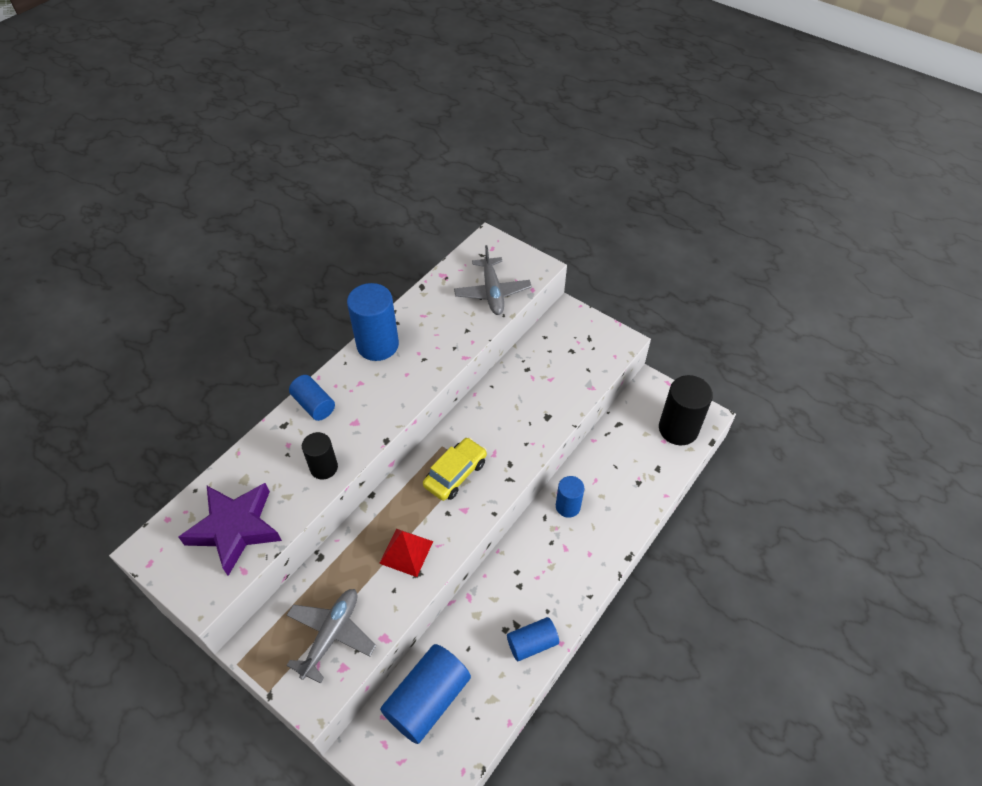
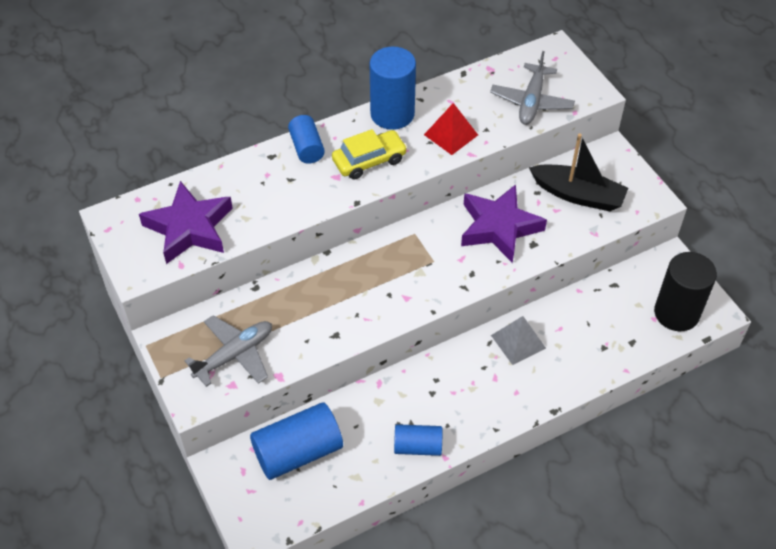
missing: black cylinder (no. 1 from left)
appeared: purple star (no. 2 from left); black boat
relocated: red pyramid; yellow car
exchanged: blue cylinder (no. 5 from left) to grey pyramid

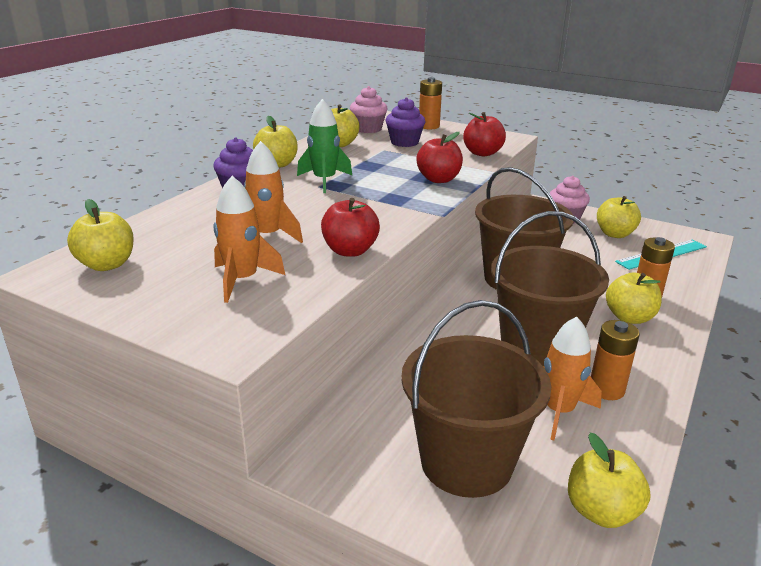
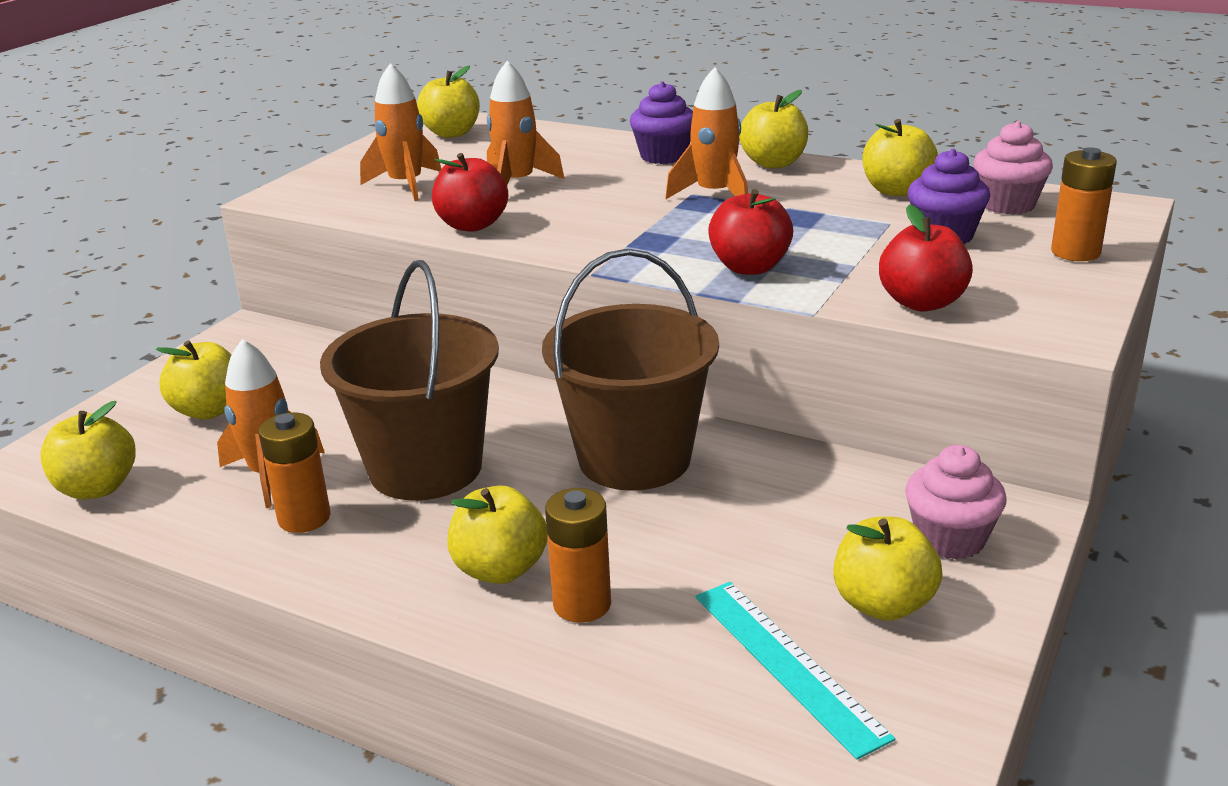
exchanged: brown bucket (no. 1 from left) to yellow apple (no. 2 from left)
colour: green rocket to orange rocket (no. 4 from left)

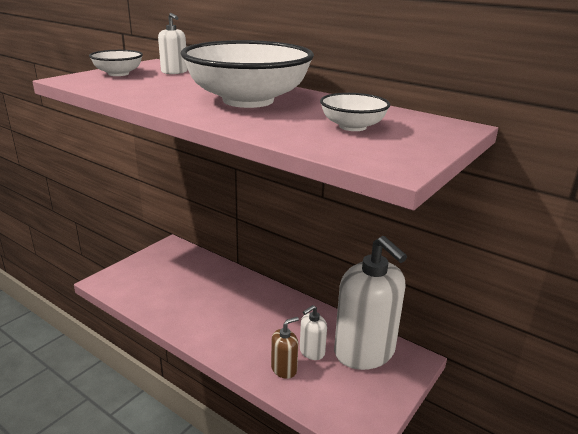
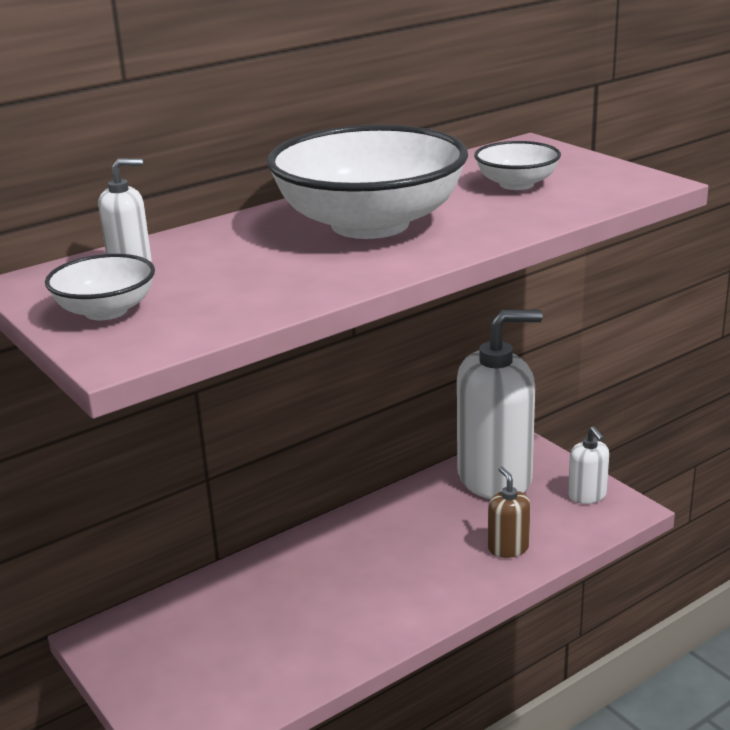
relocated: white soap dispenser (no. 2 from left in the first image) to white soap dispenser (no. 3 from left)

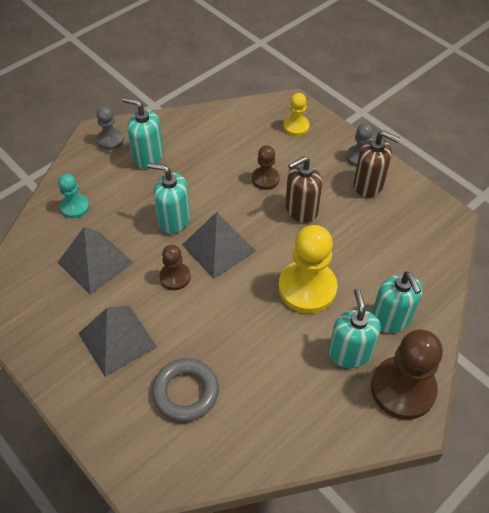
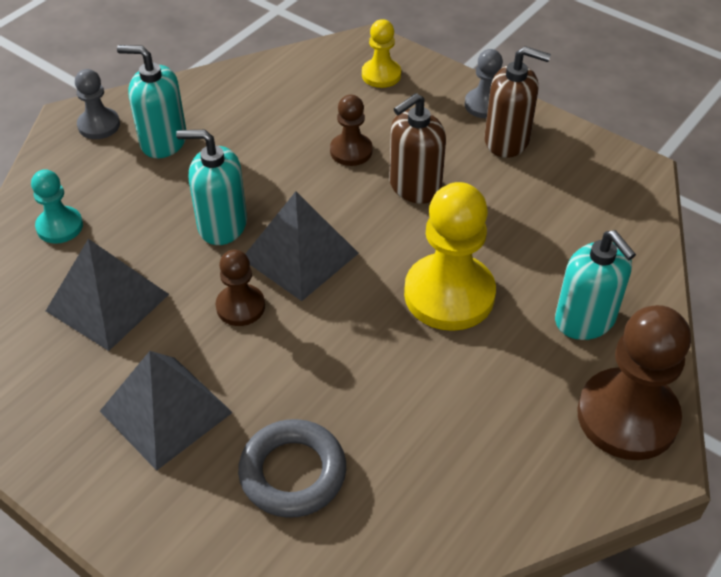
missing: turquoise soap dispenser (no. 3 from left)

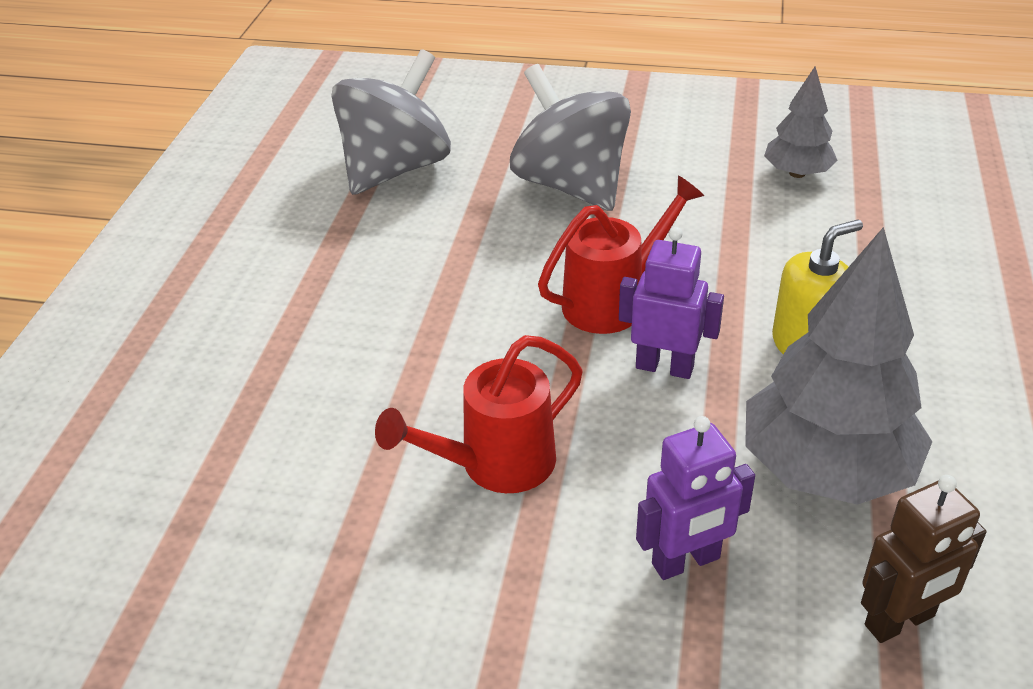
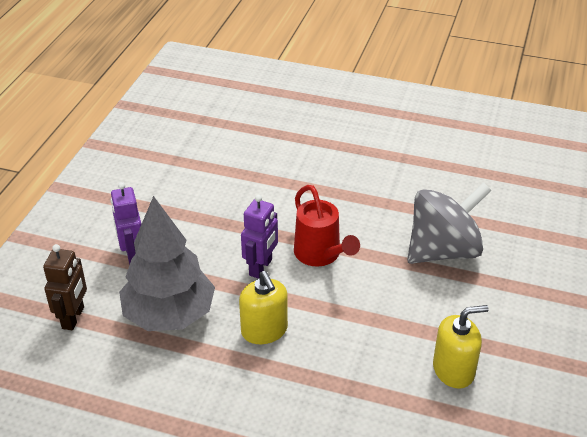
missing: grey spinning top (no. 1 from left); red watering can (no. 1 from left)
exchanged: grey tree (no. 1 from left) to yellow soap dispenser (no. 2 from left)
spun: brown robot 150 degrees counterclockwise

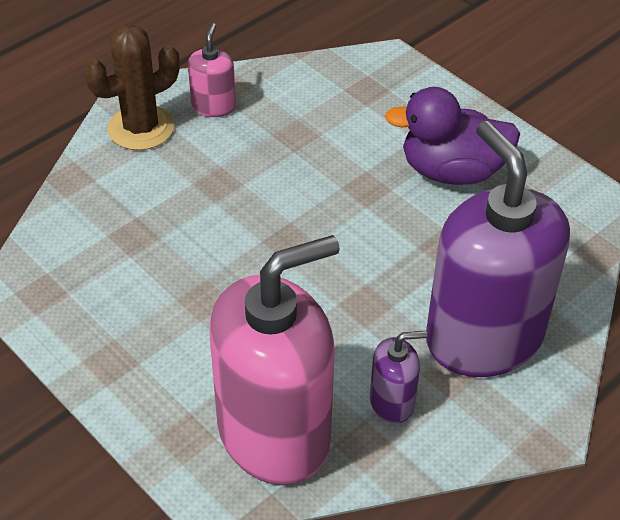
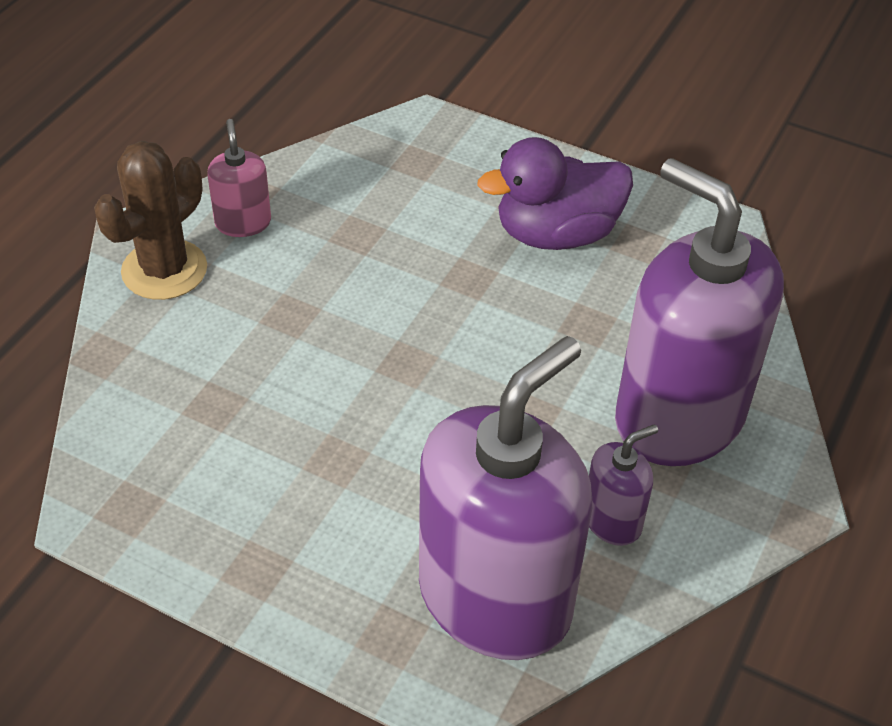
colour: pink soap dispenser (no. 2 from left) to purple soap dispenser (no. 1 from left)

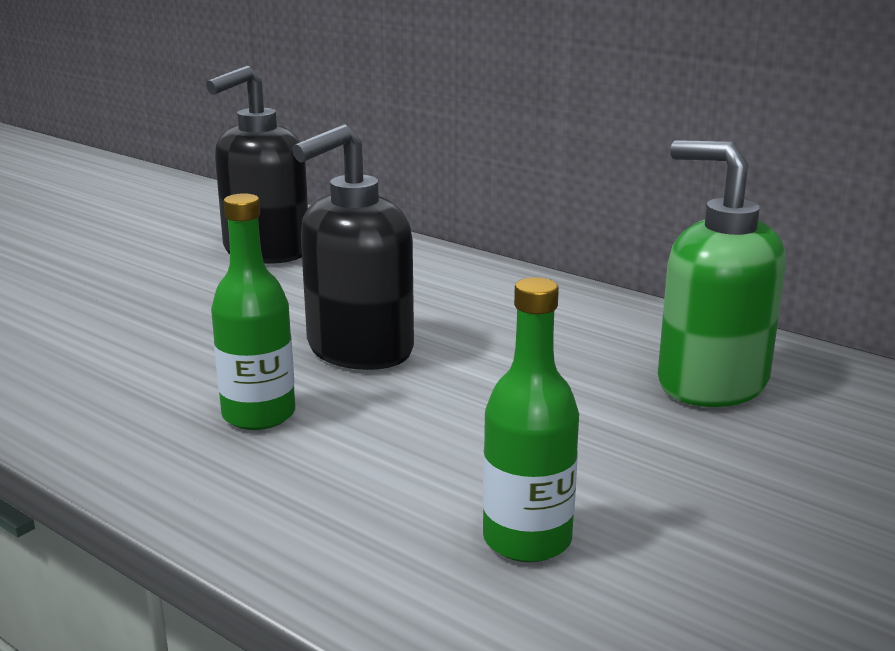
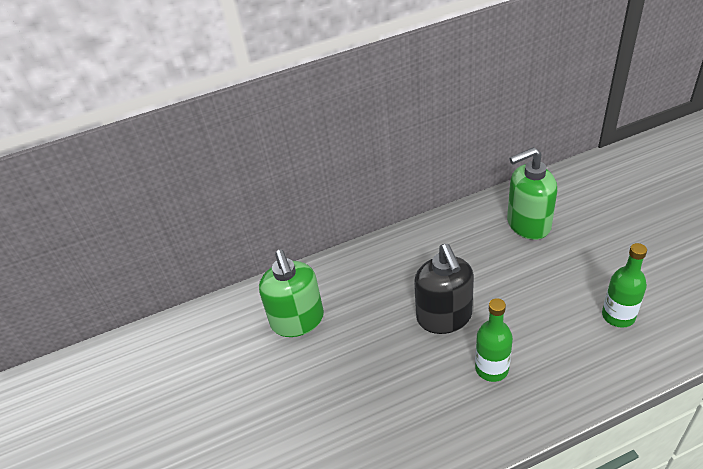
colour: black soap dispenser (no. 1 from left) to green soap dispenser (no. 1 from left)

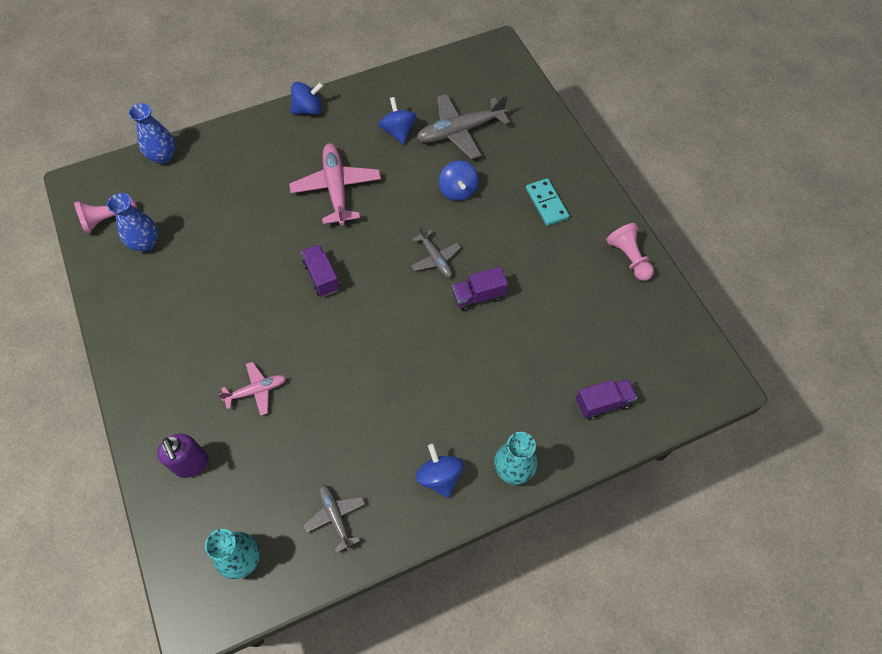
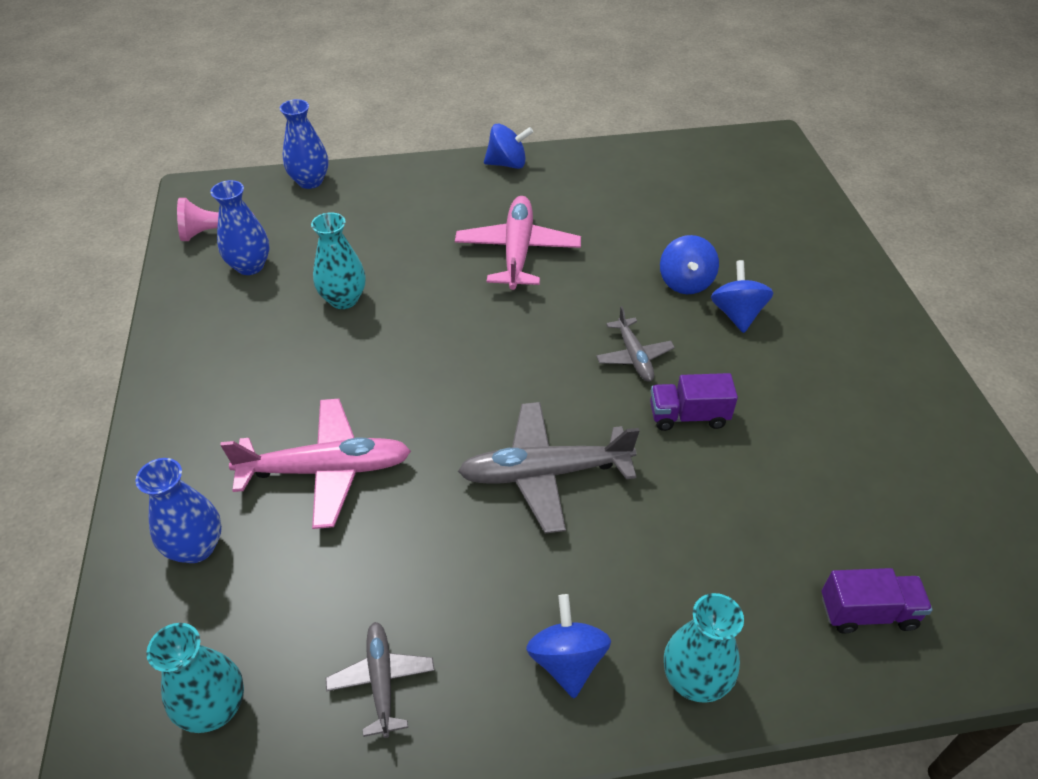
missing: purple truck (no. 1 from left); turquoise domino; pink pawn (no. 2 from left)
appeared: turquoise vase (no. 2 from left)
relocated: blue spinning top (no. 2 from left in the first image) to blue spinning top (no. 4 from left); grey plane (no. 3 from left in the first image) to grey plane (no. 2 from left)
exchanged: purple soap dispenser to blue vase (no. 1 from left)
size: pink plane (no. 1 from left) x1.77

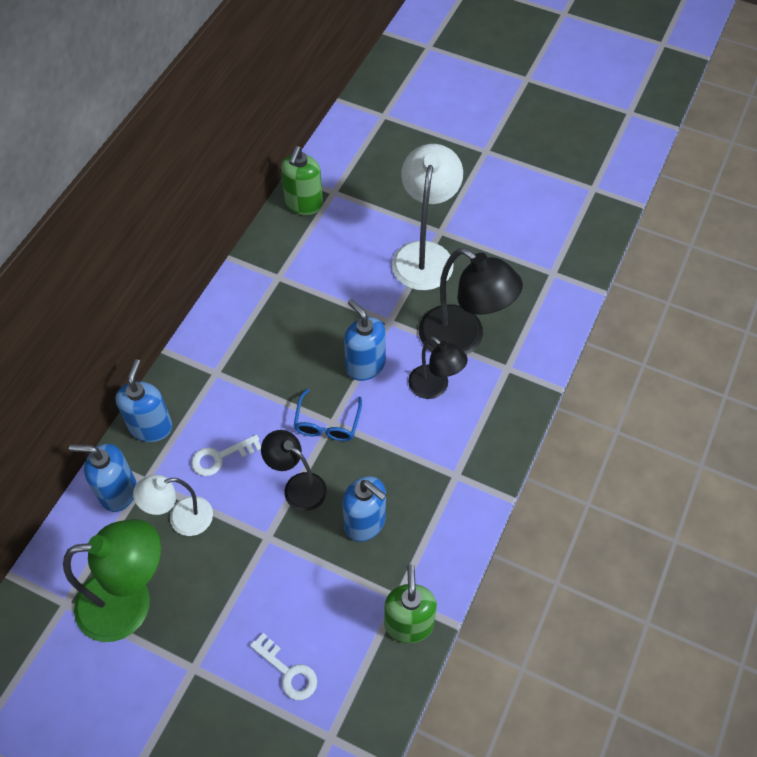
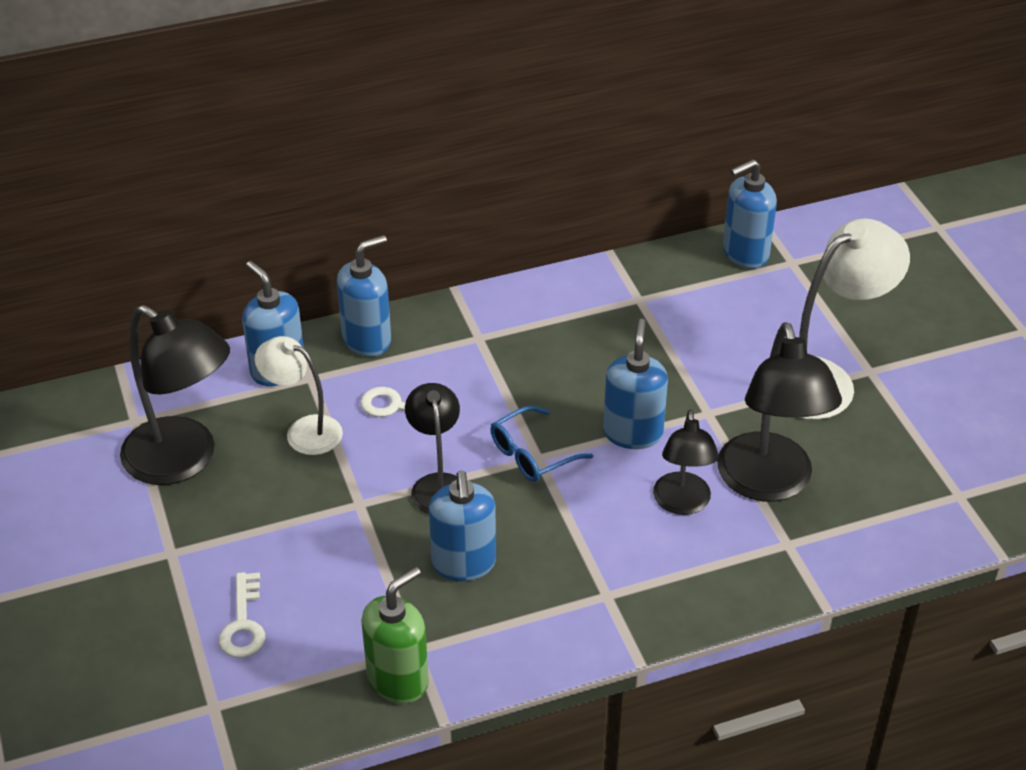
colour: green lamp to black lamp (no. 1 from left); green soap dispenser (no. 1 from left) to blue soap dispenser (no. 5 from left)

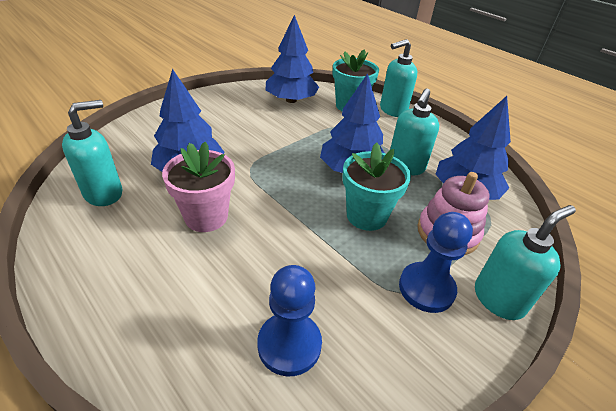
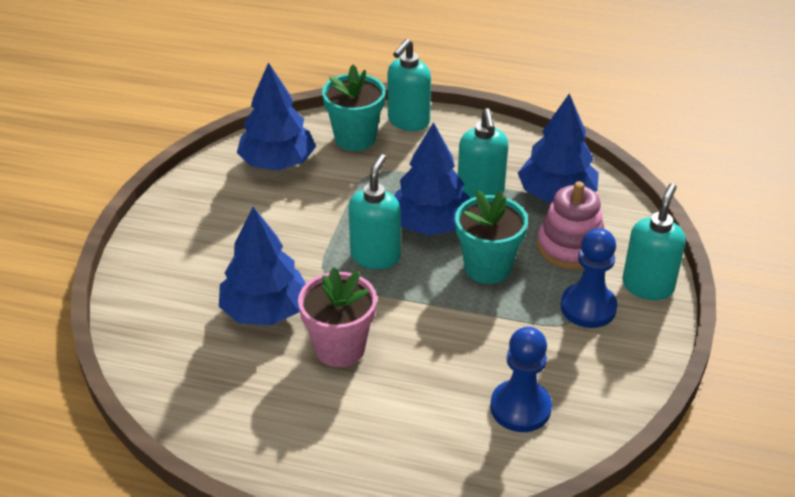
relocated: turquoise soap dispenser (no. 1 from left)

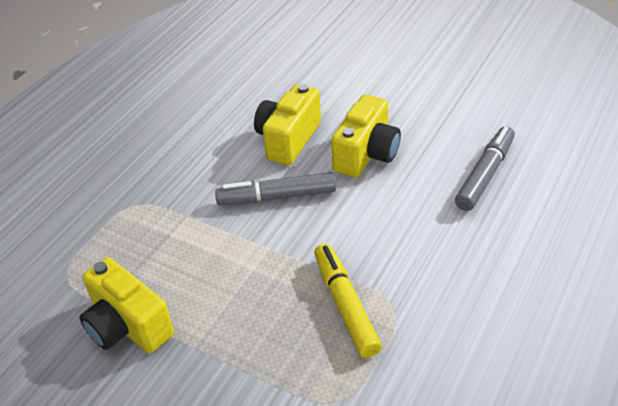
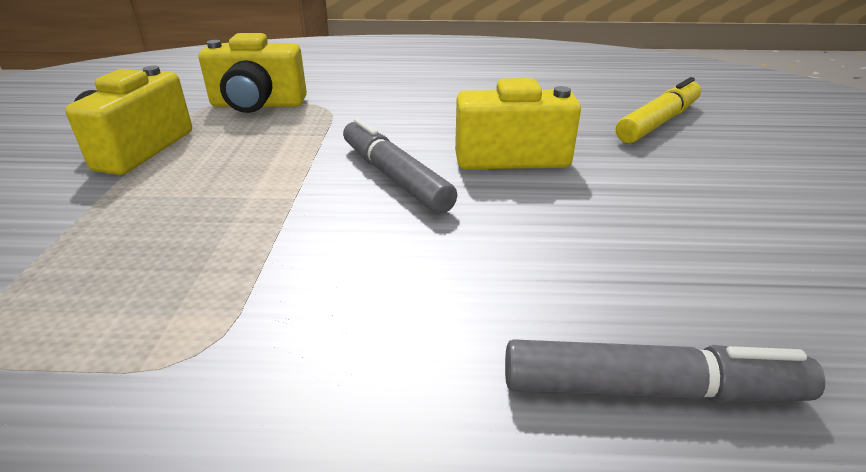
relocated: yellow marker; yellow camera (no. 3 from left in the first image) to yellow camera (no. 2 from left)

